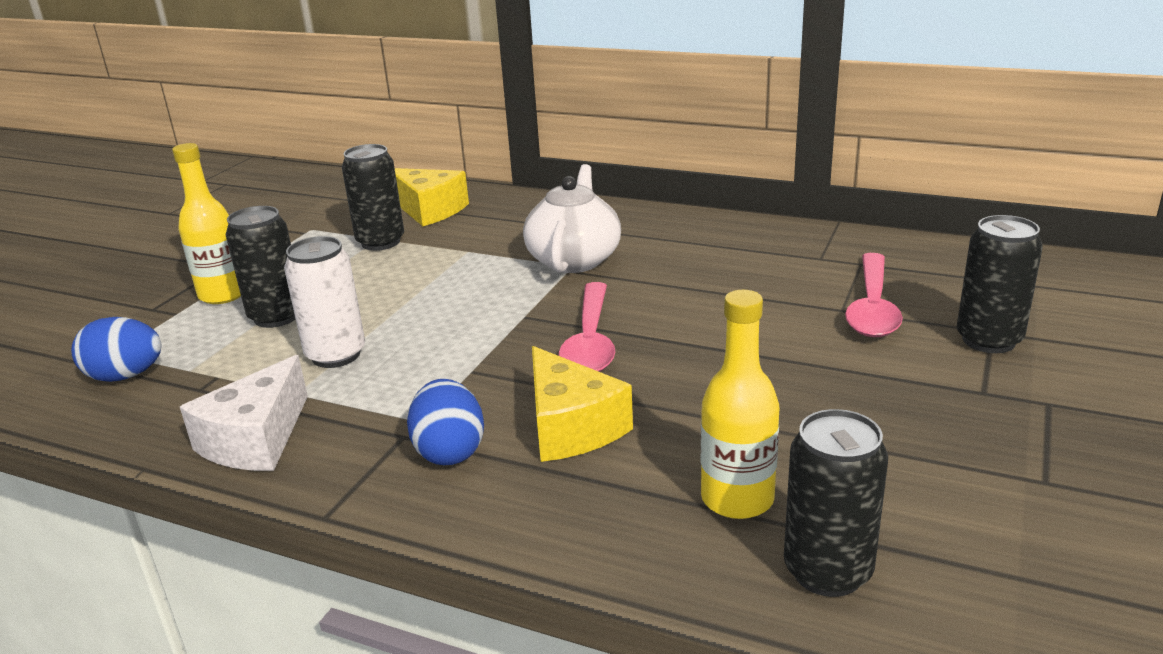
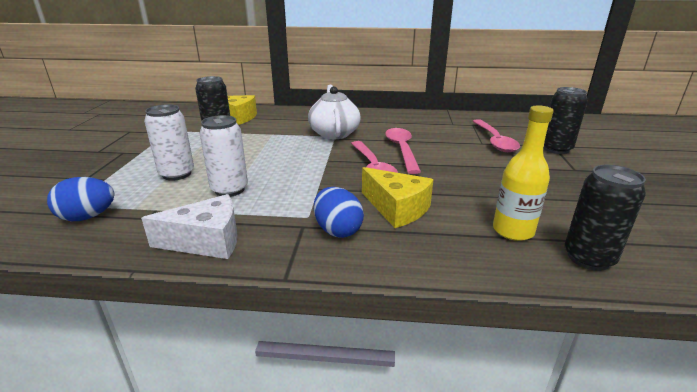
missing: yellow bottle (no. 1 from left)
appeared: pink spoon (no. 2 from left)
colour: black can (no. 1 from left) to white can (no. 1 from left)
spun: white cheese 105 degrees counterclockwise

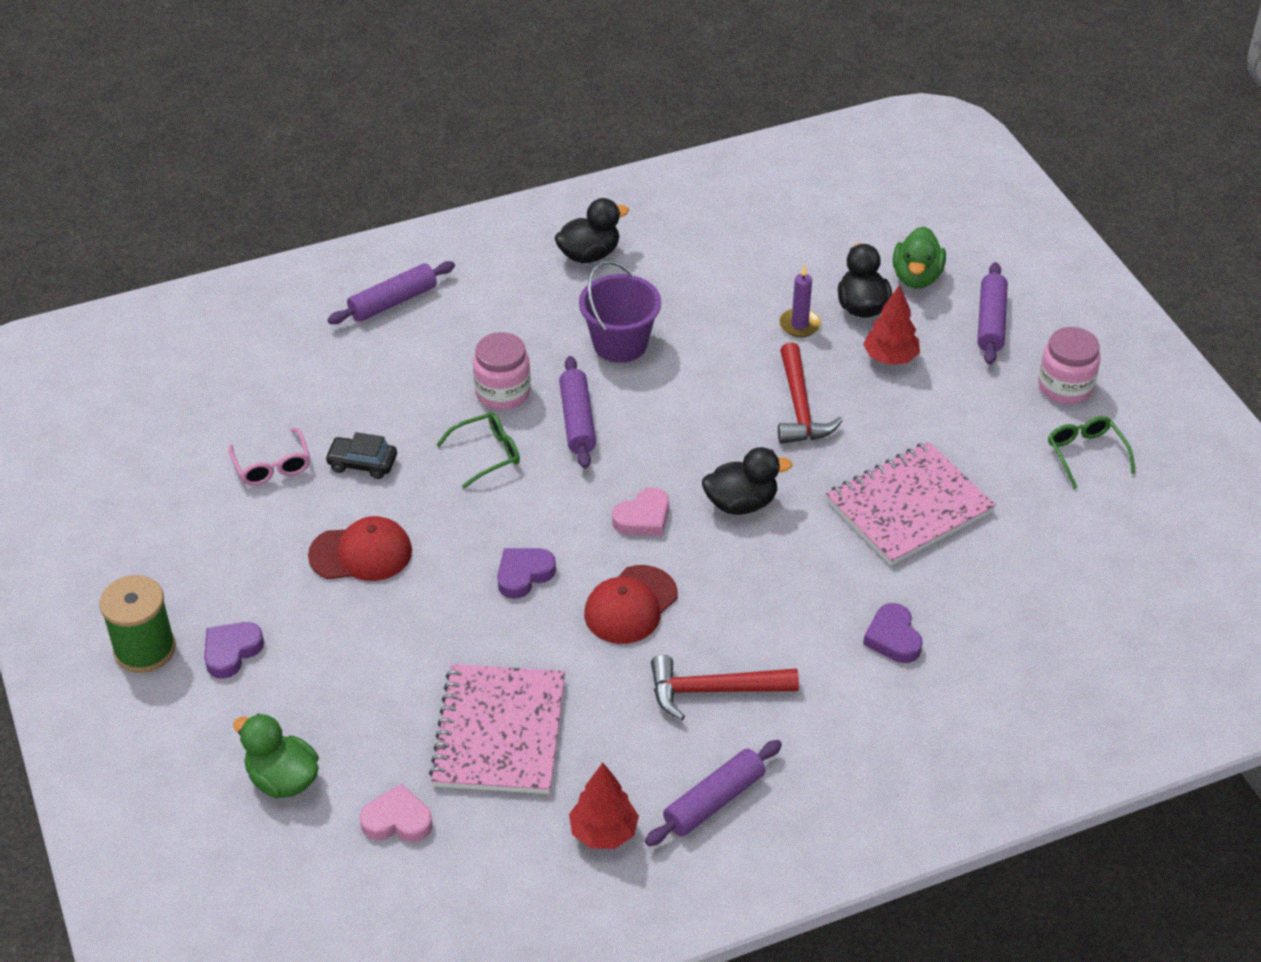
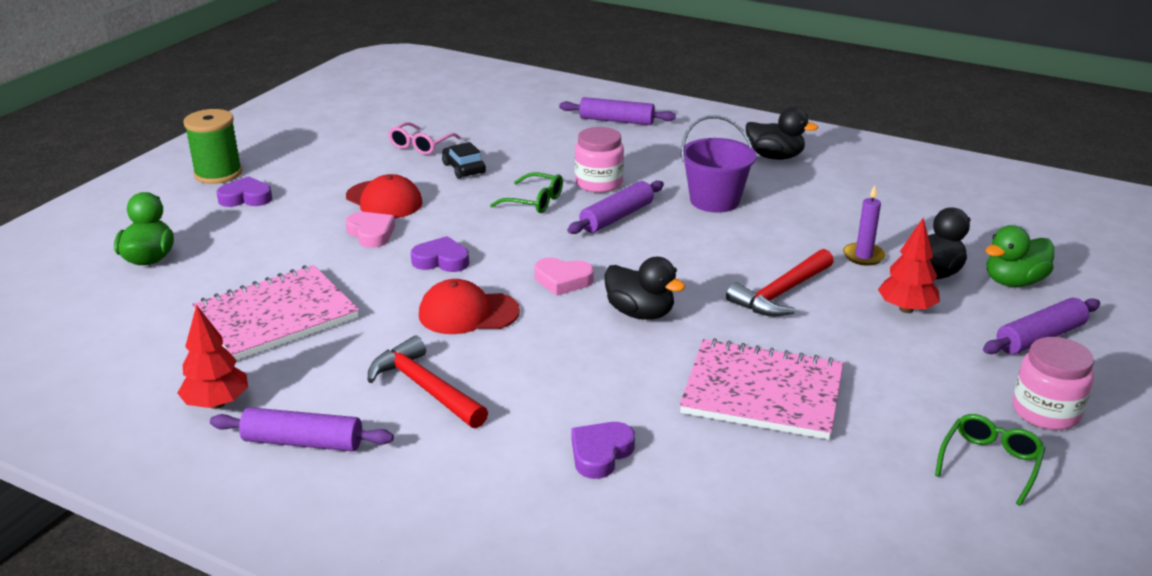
relocated: pink heart (no. 1 from left)

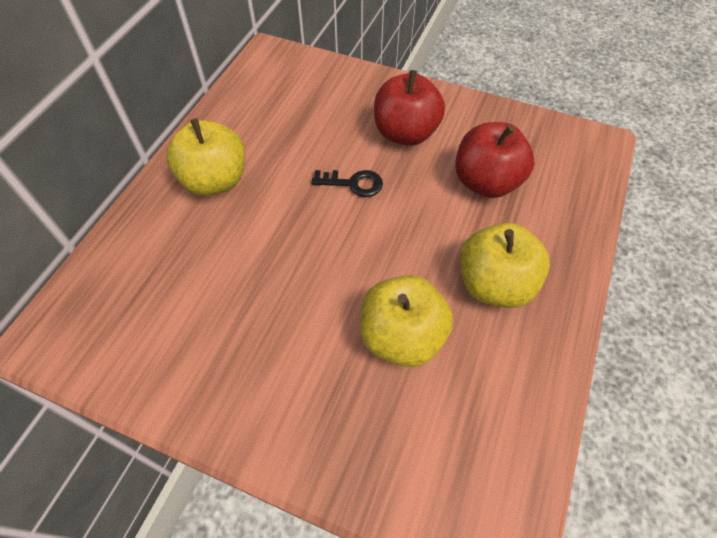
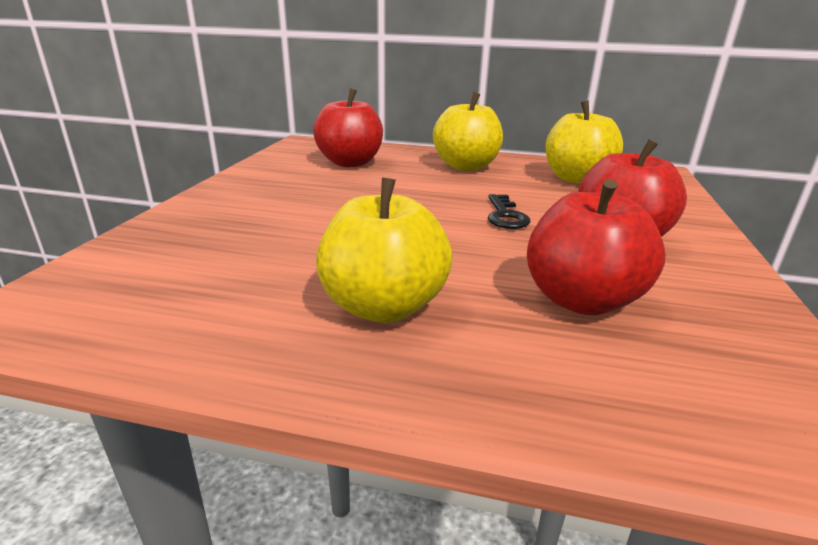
appeared: red apple (no. 1 from left)
relocated: yellow apple (no. 2 from left in the first image) to yellow apple (no. 3 from left)

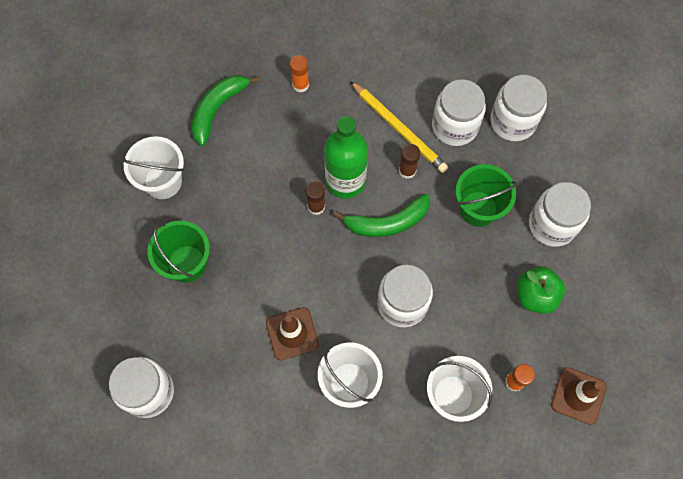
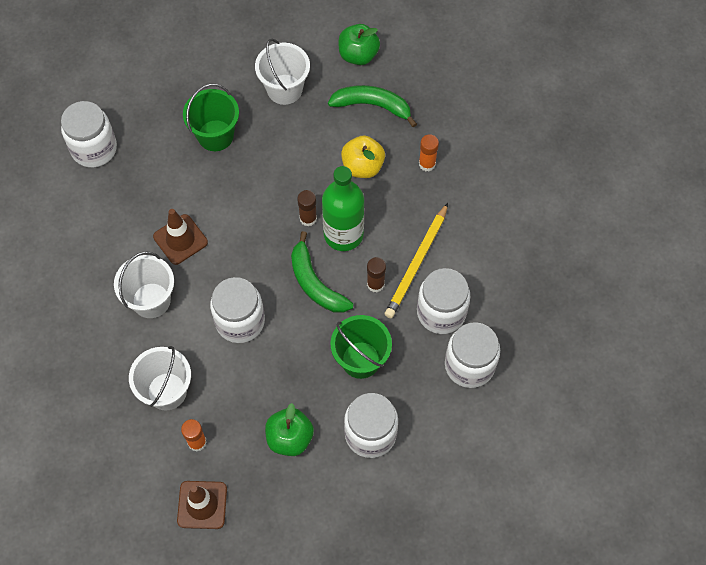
appeared: green apple (no. 2 from left); yellow apple

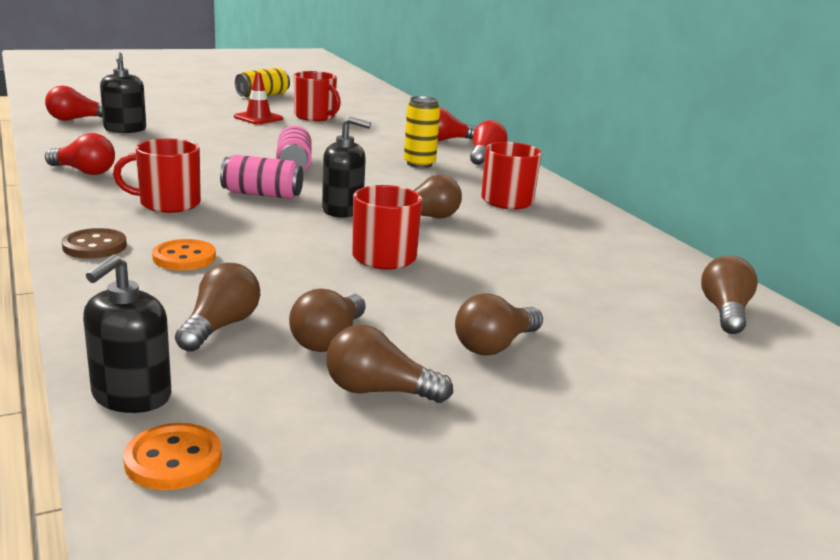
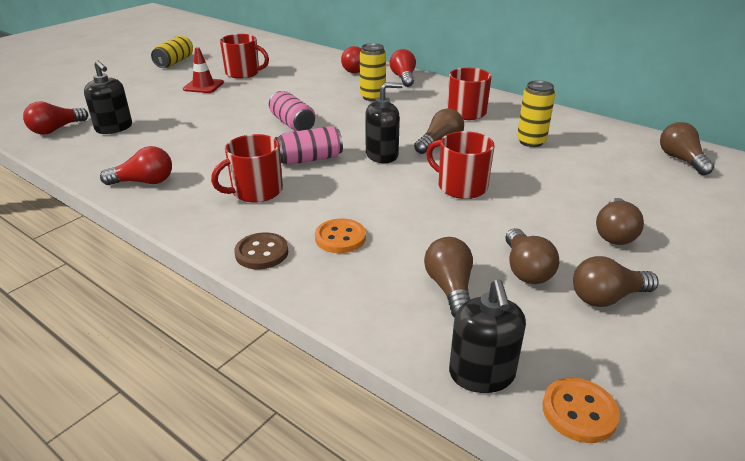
appeared: yellow can (no. 3 from left)

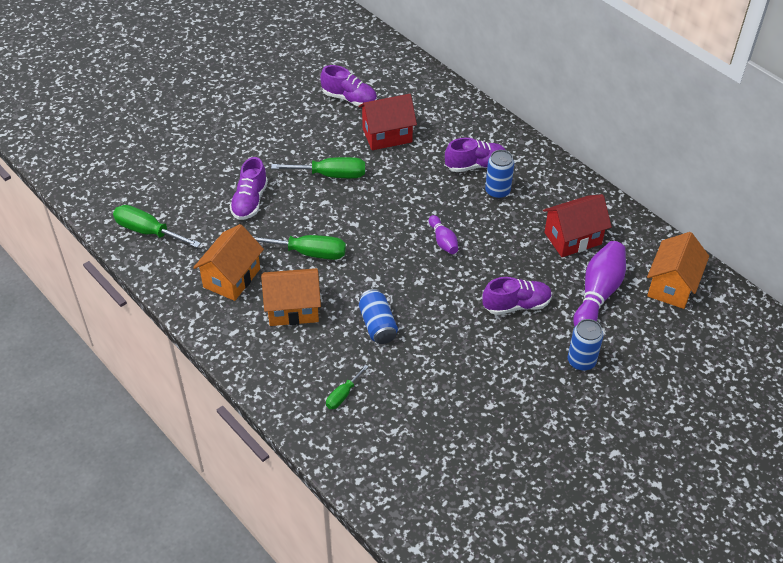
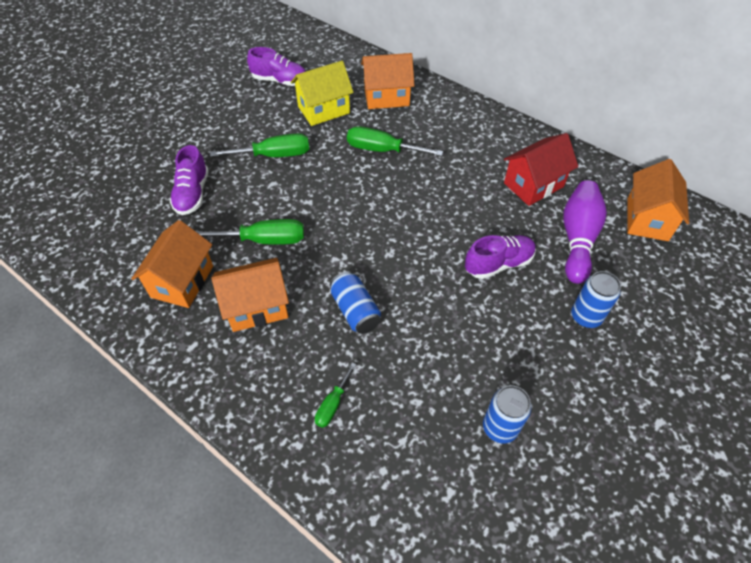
missing: purple bowling pin (no. 1 from left); purple shoe (no. 3 from left)
appeared: orange house (no. 3 from left)
relocated: green screwdriver (no. 1 from left in the first image) to green screwdriver (no. 4 from left); blue can (no. 2 from left)
colour: red house (no. 1 from left) to yellow house

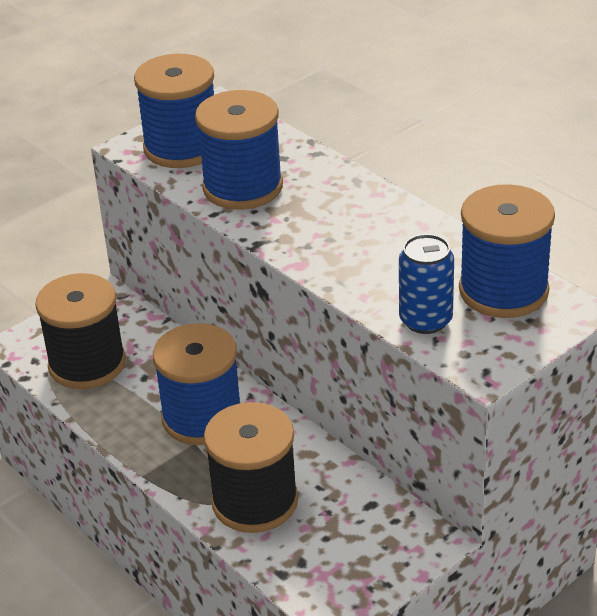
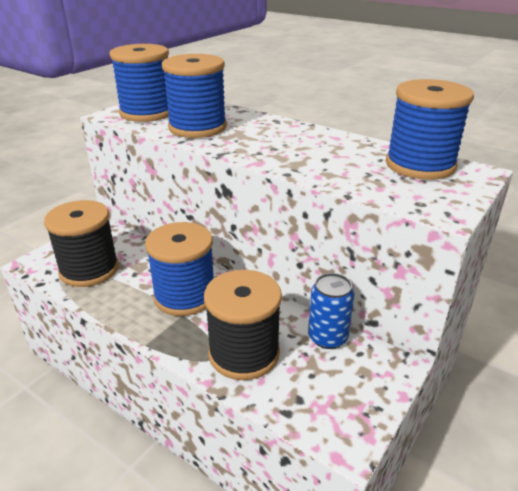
relocated: blue can

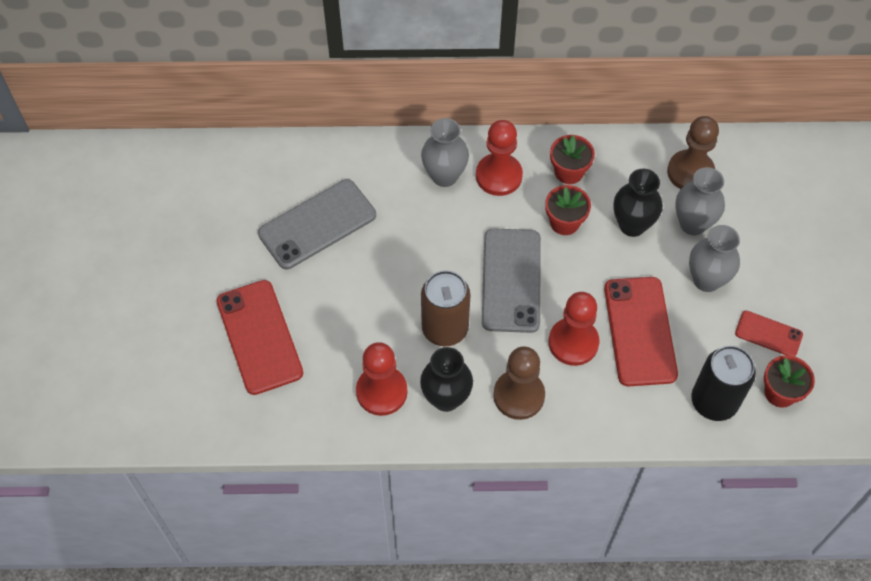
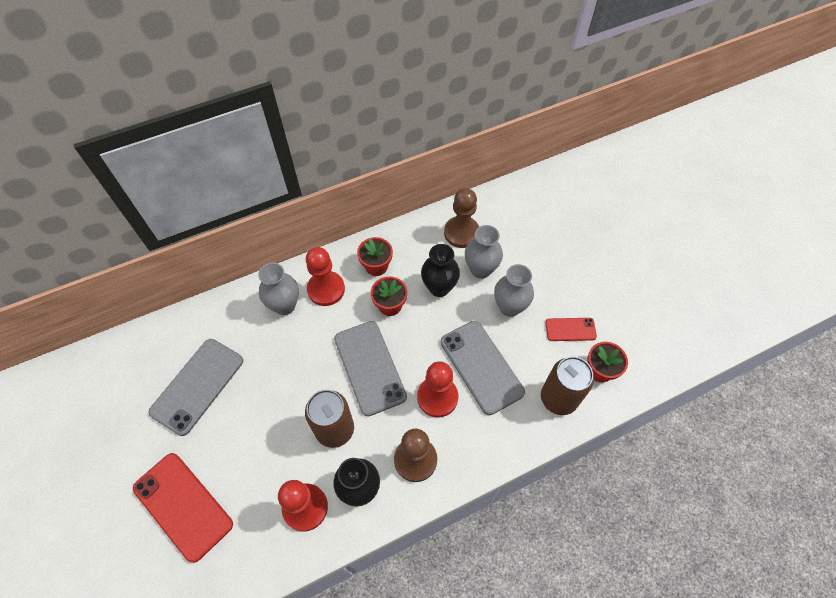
colour: red phone (no. 2 from left) to grey phone (no. 3 from left); black can to brown can (no. 2 from left)

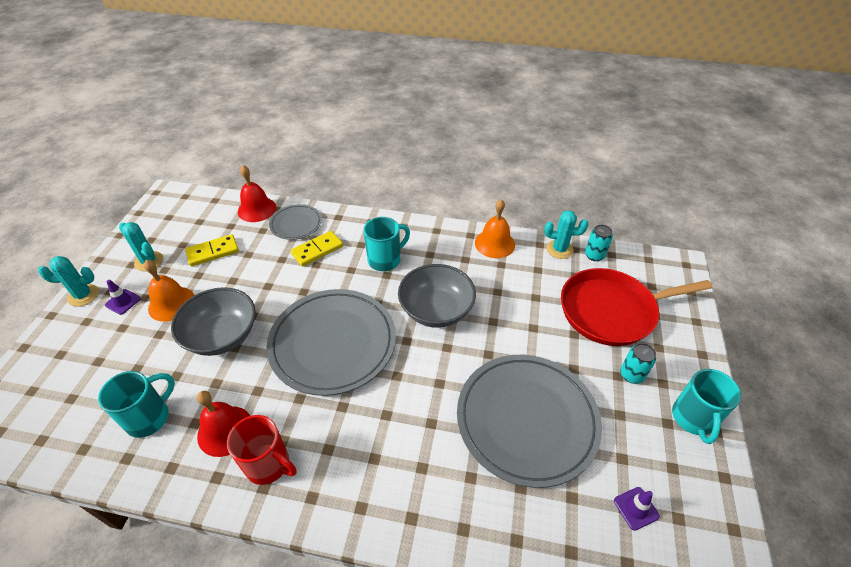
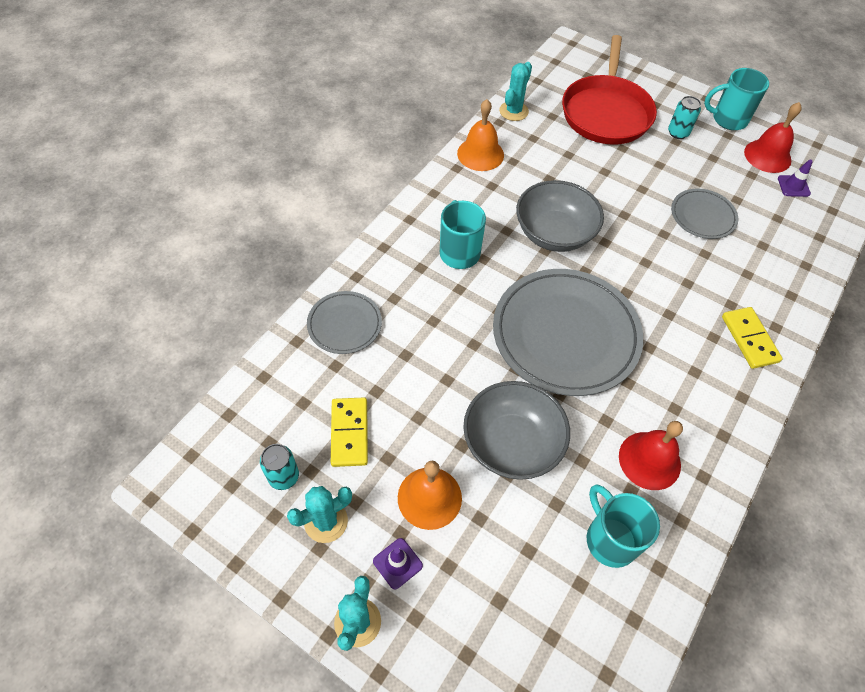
missing: red mug
relocated: red bell (no. 2 from left); yellow domino (no. 2 from left); turquoise can (no. 1 from left)
spun: turquoise mug (no. 3 from left) 150 degrees clockwise
size: grey plate (no. 3 from left) x0.50

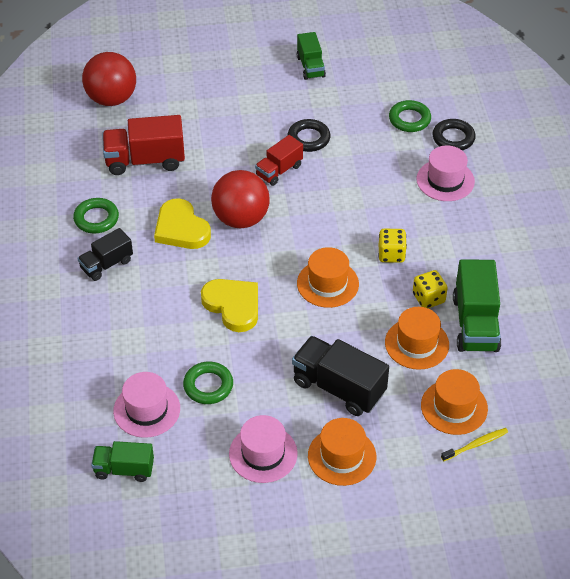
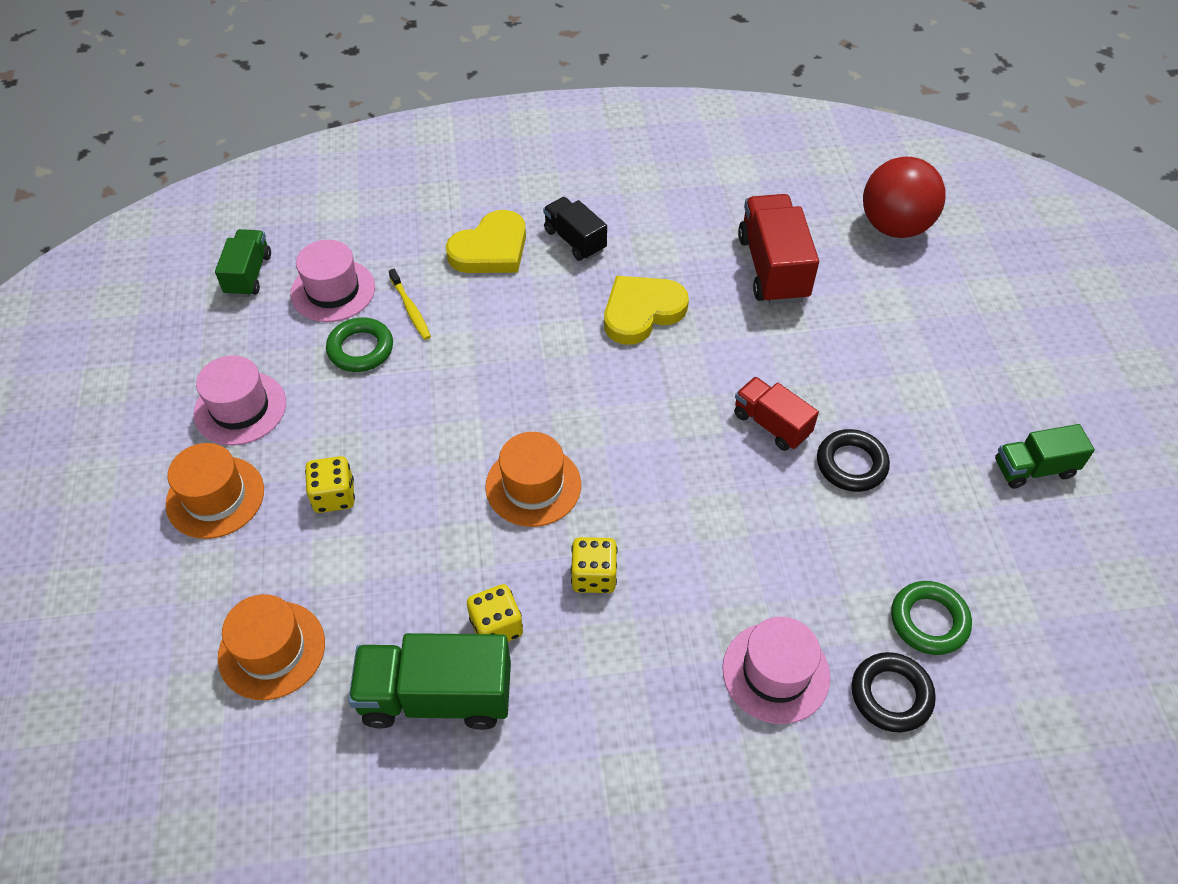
missing: green ring (no. 1 from left); red ball (no. 2 from left); orange hat (no. 3 from left)
relocated: yellow heart (no. 2 from left in the first image) to yellow heart (no. 1 from left); yellow toothbrush
exchanged: black truck (no. 2 from left) to yellow dice (no. 1 from left)

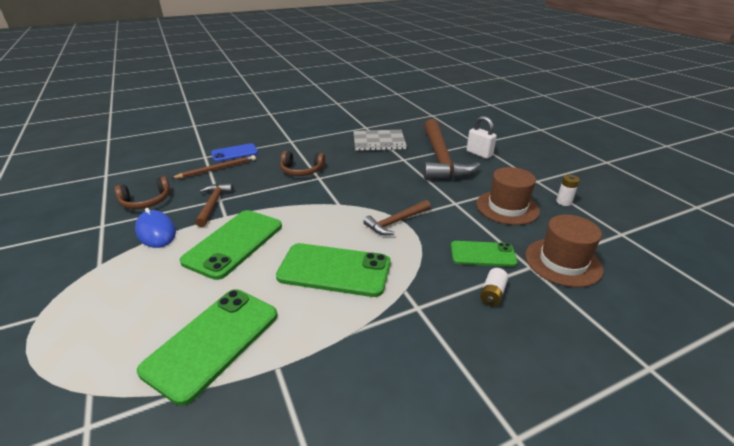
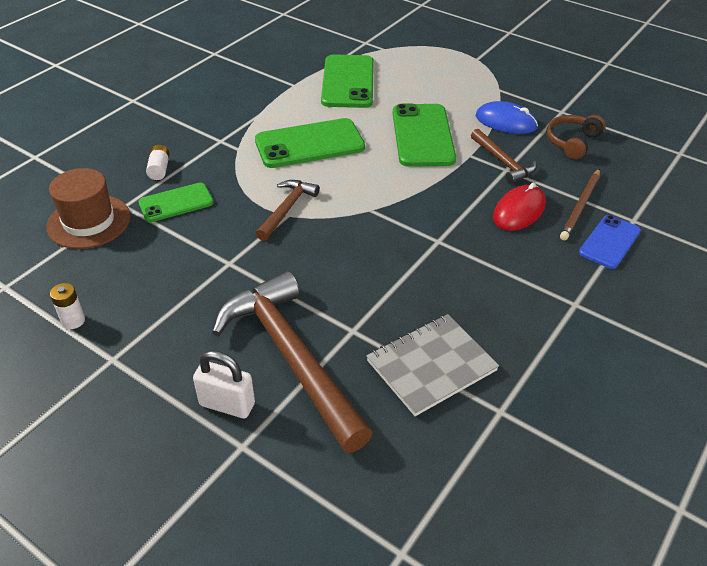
missing: brown headphones (no. 2 from left); brown hat (no. 1 from left)
appeared: red mouse

